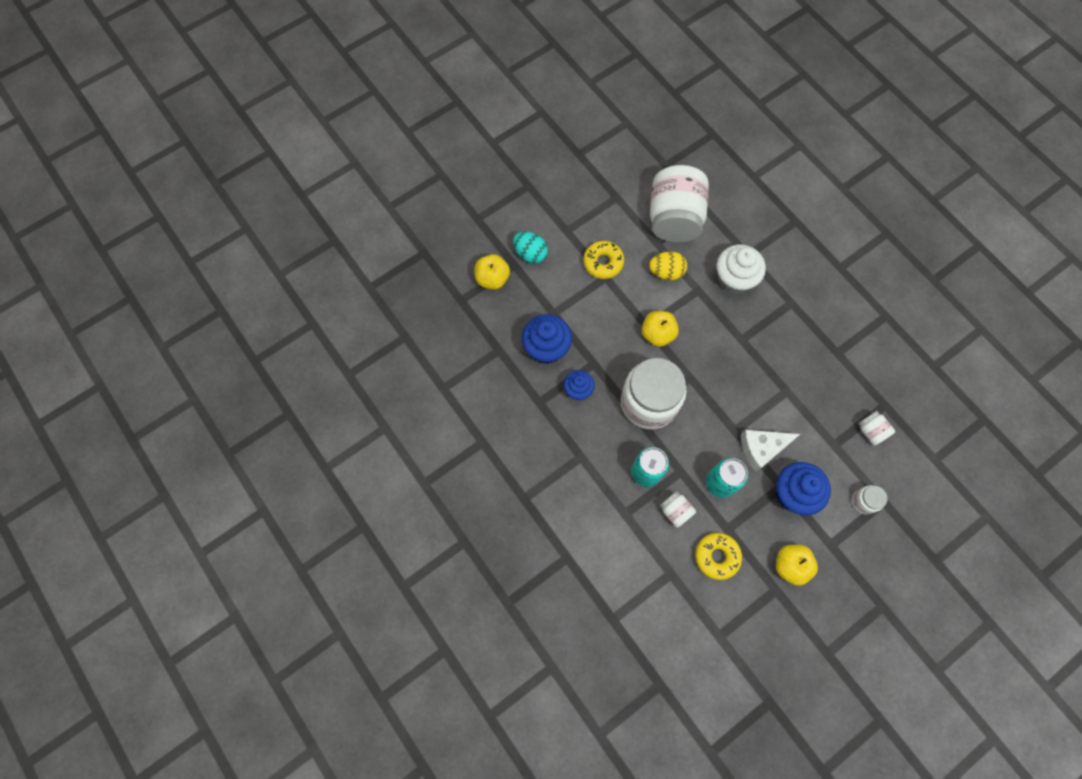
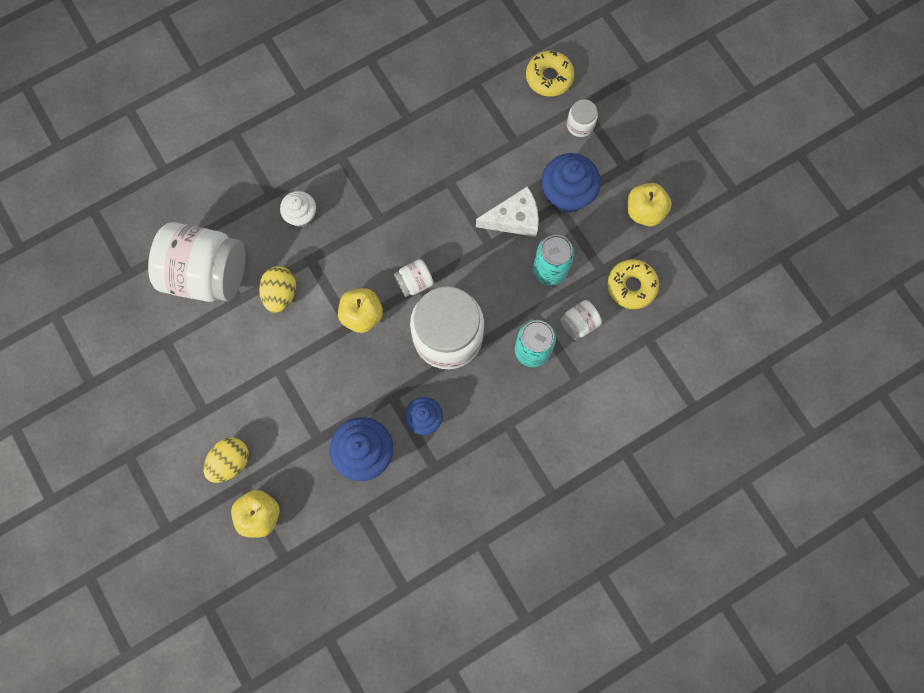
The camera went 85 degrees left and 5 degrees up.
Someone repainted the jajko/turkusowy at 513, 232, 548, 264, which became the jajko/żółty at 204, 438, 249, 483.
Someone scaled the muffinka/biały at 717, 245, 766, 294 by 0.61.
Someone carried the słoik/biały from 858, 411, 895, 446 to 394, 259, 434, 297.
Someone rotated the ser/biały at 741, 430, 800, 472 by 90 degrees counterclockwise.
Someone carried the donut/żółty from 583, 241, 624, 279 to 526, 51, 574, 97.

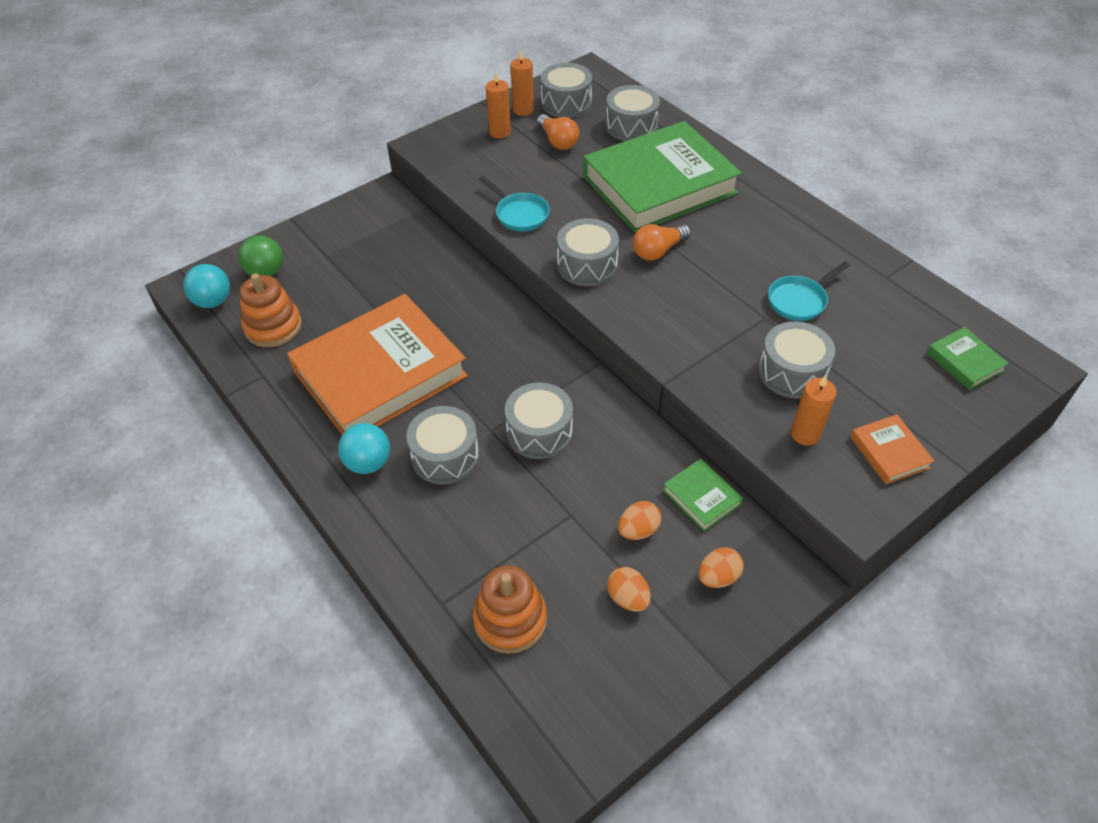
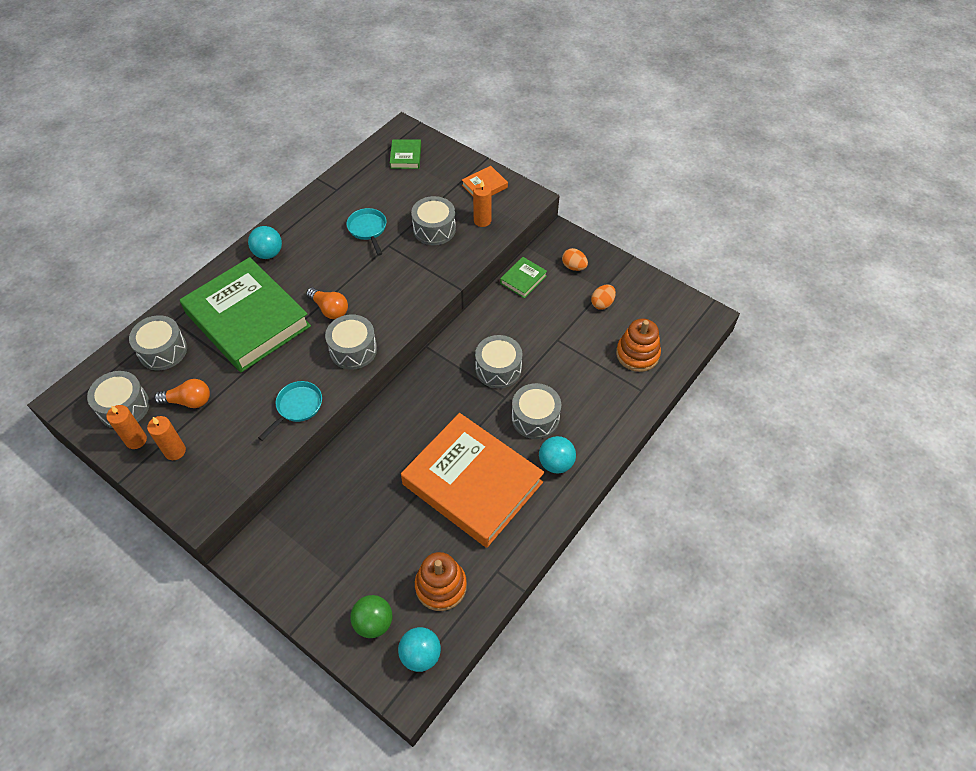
The camera went 105 degrees left and 5 degrees up.
Someone rotated the żarówka/pomarańczowy at 537, 114, 579, 150 by 45 degrees clockwise.
Someone put down the piłka/turkusowy at 248, 226, 282, 259.
Someone rotated the patelnia/turkusowy at 768, 262, 850, 321 by 150 degrees counterclockwise.
Someone rotated the książka/zielony at 927, 327, 1009, 390 by 45 degrees counterclockwise.
Someone took away the jajko/pomarańczowy at 618, 501, 661, 540.

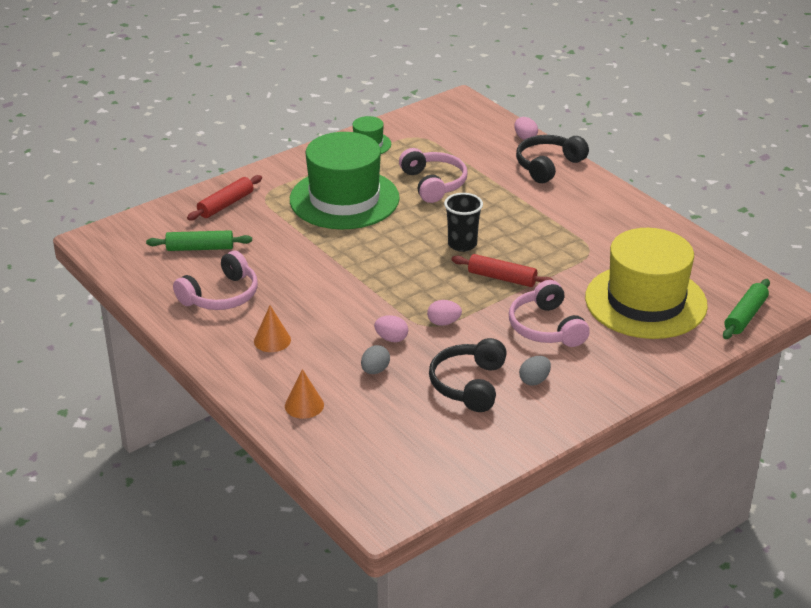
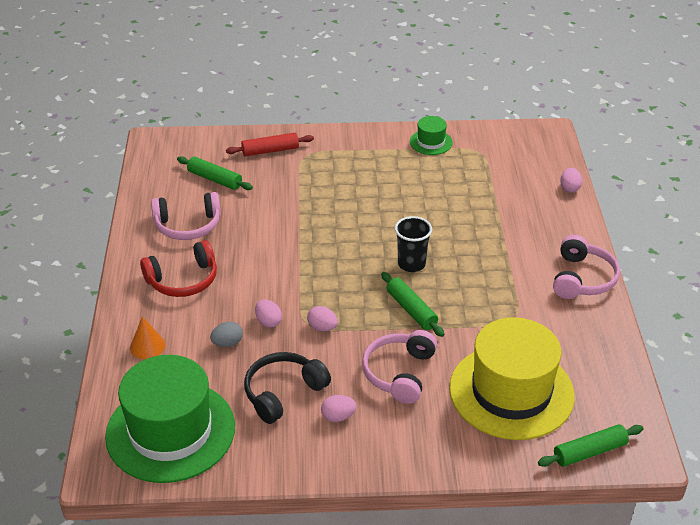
The camera went 35 degrees right and 5 degrees up.
Someone carried the kapelusz/zielony from 290, 132, 400, 229 to 105, 355, 235, 483.
Someone swapped the stożek/pomarańczowy at 254, 305, 291, 352 for the słuchawki/czerwony at 140, 240, 217, 297.
Someone repainted the jajko/szary at 519, 356, 551, 386, which became the jajko/różowy at 321, 395, 356, 422.
Someone repainted the wałek do ciasta/czerwony at 451, 254, 553, 287, which became the wałek do ciasta/zielony at 381, 272, 444, 337.
Someone carried the słuchawki/różowy from 399, 148, 467, 203 to 553, 235, 620, 299.
Someone took away the słuchawki/czarny at 516, 135, 589, 183.

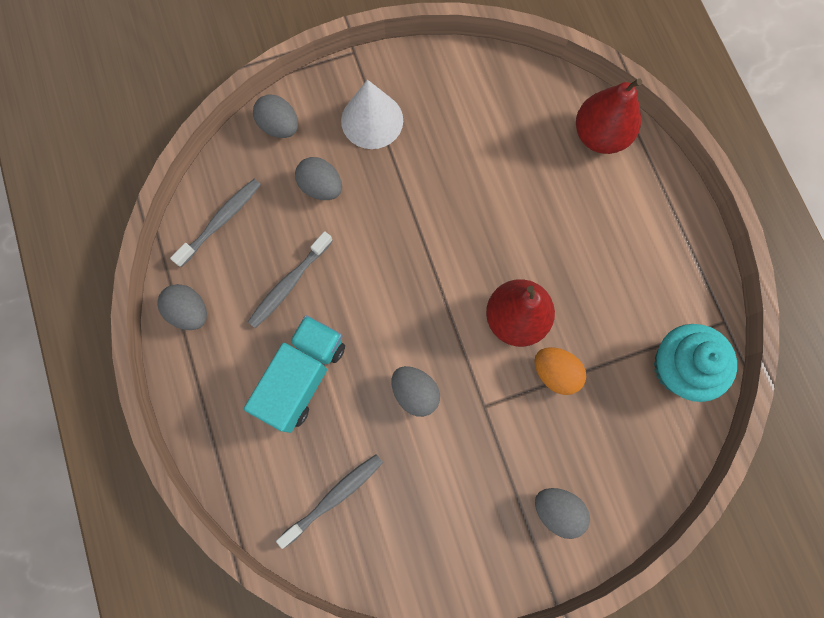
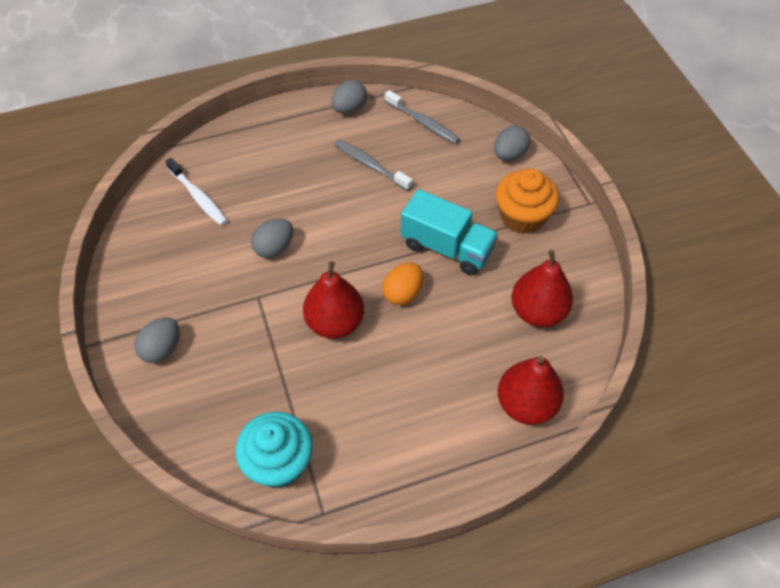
The camera went 90 degrees right and 20 degrees down.
Someone repainted the szczoteczka do zębów/szary at 276, 454, 383, 549, which became the szczoteczka do zębów/biały at 165, 158, 228, 226.
Someone carried the jajko/pomarańczowy from 534, 347, 586, 395 to 382, 263, 423, 305.
Someone carried the ciężarówka/turkusowy from 244, 315, 345, 433 to 401, 189, 498, 275.
Someone swapped the stożek/biały at 341, 80, 403, 149 for the muffinka/pomarańczowy at 496, 168, 559, 234.
Someone put down the gruszka/czerwony at 512, 250, 573, 327.
Someone took away the jajko/szary at 295, 157, 342, 200.

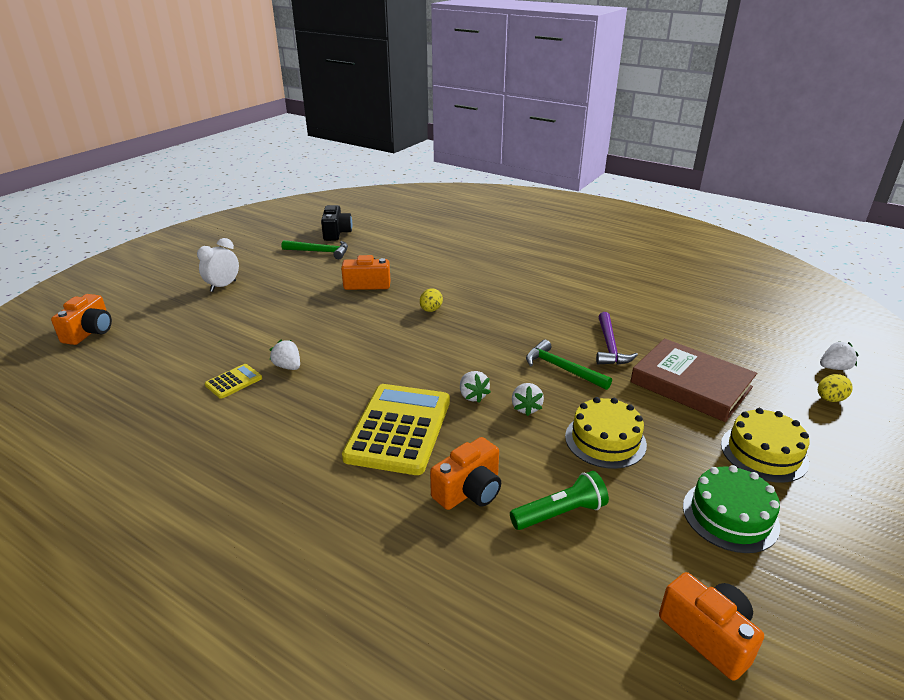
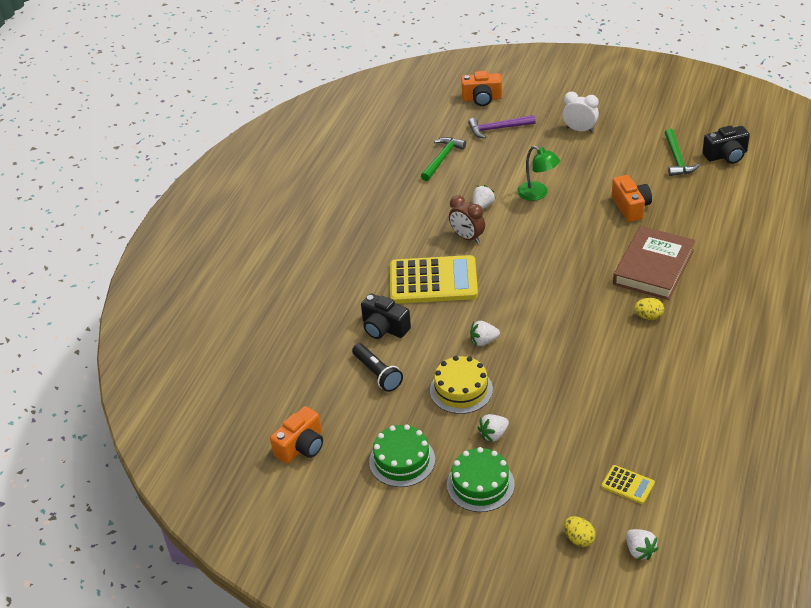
The camera went 80 degrees right and 10 degrees up.
Someone repainted the latarka/zielony at 510, 471, 609, 530, which became the latarka/czarny at 352, 344, 403, 392.
Someone repainted the aparat fotograficzny/pomarańczowy at 430, 437, 501, 510, which became the aparat fotograficzny/czarny at 361, 293, 411, 339.
Someone carried the młotek/zielony from 526, 340, 612, 390 to 421, 137, 466, 181.
Someone repainted the tort/żółty at 721, 408, 809, 483, which became the tort/zielony at 447, 447, 515, 512.
Someone put down the budzik/brązowy at 449, 195, 485, 244.
Someone carried the młotek/fioletowy from 596, 312, 638, 365 to 468, 115, 536, 139.
Someone carried the truskawka/biały from 460, 371, 491, 403 to 478, 414, 509, 442.
Someone put down the lampka/zielony at 517, 146, 560, 201.
Someone carried the kalkulator/żółty from 205, 364, 262, 399 to 601, 465, 655, 504.
Someone carried the książka/brązowy from 630, 338, 757, 422 to 613, 226, 695, 300.
Someone carried the jajko/żółty from 420, 288, 443, 312 to 634, 298, 664, 320.

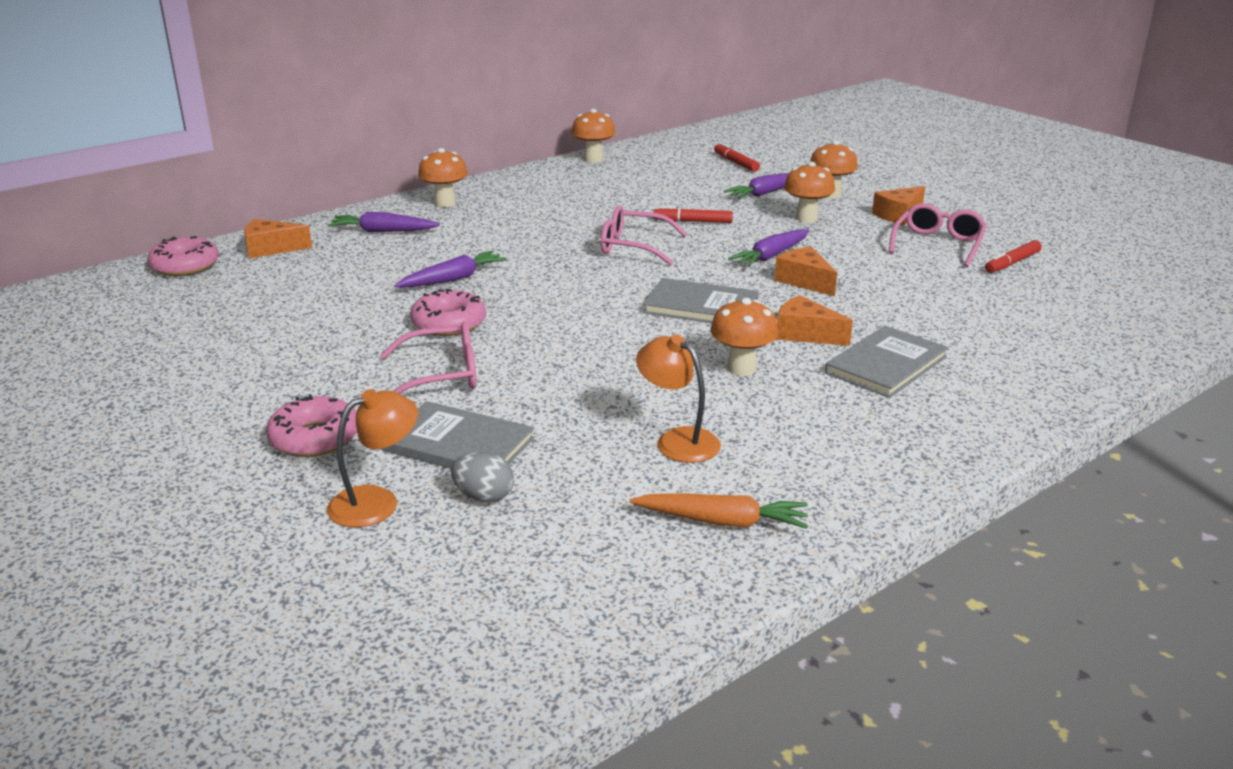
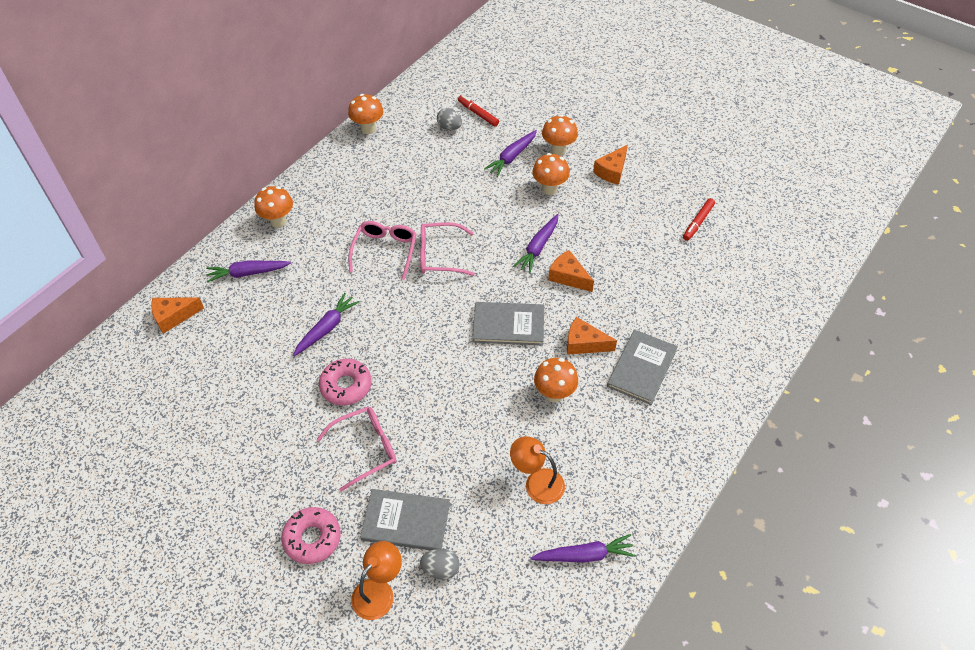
The camera went 15 degrees left and 25 degrees up.
Someone carried the okulary/różowy from 889, 203, 987, 267 to 349, 221, 416, 280.
Someone put down the jajko/szary at 437, 108, 462, 130.
Someone repainted the marchewka/pomarańczowy at 629, 493, 808, 529, which became the marchewka/fioletowy at 531, 534, 636, 563.
Someone took away the donut/różowy at 147, 236, 219, 276.
Someone took away the flamaster/czerwony at 654, 206, 733, 223.

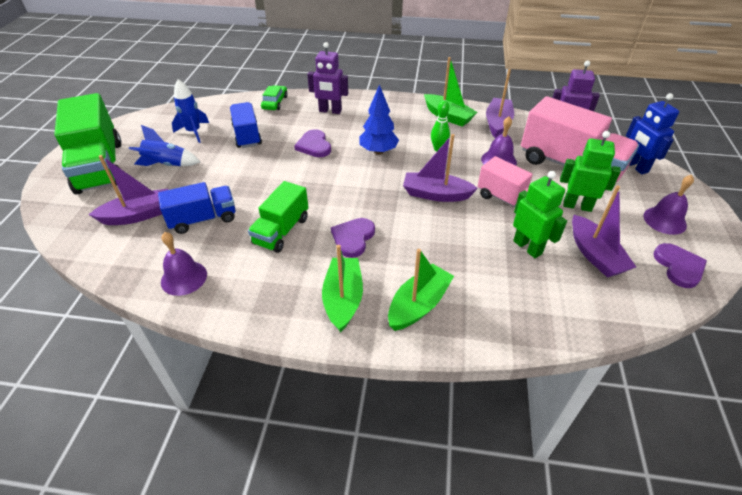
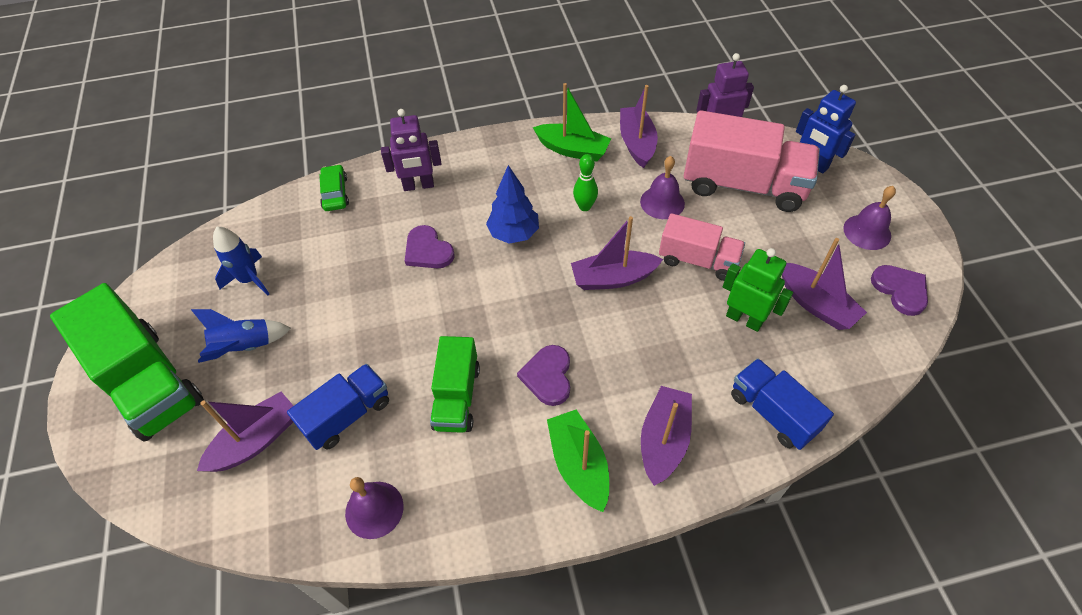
The camera went 20 degrees left and 10 degrees up.
Someone repainted the łódka/zielony at 388, 249, 454, 331, which became the łódka/fioletowy at 641, 386, 692, 486.
Someone carried the ciężarówka/niebieski from 230, 102, 262, 148 to 731, 358, 834, 450.
Someone took away the robot/zielony at 560, 131, 621, 212.

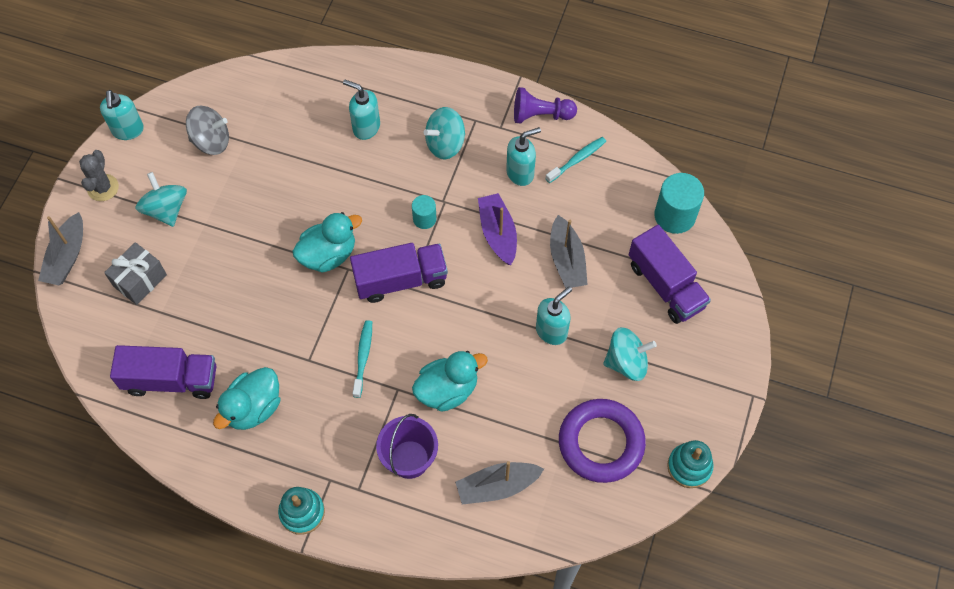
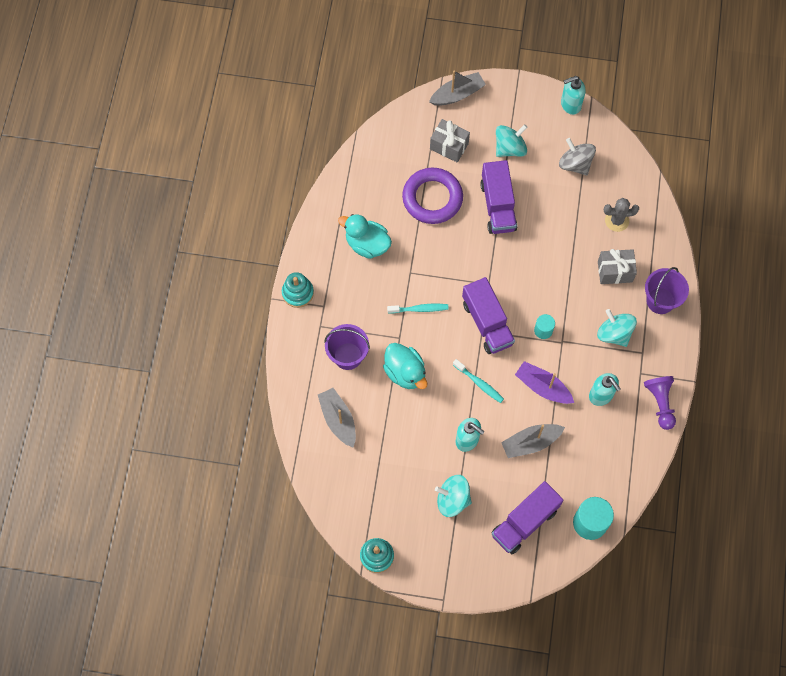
The camera went 80 degrees right and 5 degrees up.
Someone carried the pierścień/fioletowy from 559, 399, 646, 483 to 402, 168, 463, 224.
Someone rotated the łódka/szary at 38, 212, 83, 285 by 150 degrees clockwise.
Someone rotated the bączek/turkusowy at 603, 327, 657, 381 by 120 degrees clockwise.
Someone carried the szczoteczka do zębów/turkusowy from 545, 137, 606, 183 to 453, 359, 504, 403.
Someone carried the ciężarówka/fioletowy from 110, 345, 216, 399 to 480, 160, 517, 234.
Someone rotated the łódka/fioletowy at 478, 193, 517, 265 by 120 degrees counterclockwise.
Someone rotated the bączek/szary at 186, 106, 229, 155 by 150 degrees clockwise.
Someone swapped the dozownik mydła/turkusowy at 343, 80, 380, 140 for the prezent/szary at 598, 249, 637, 284.
Someone carried the kaktus/szary from 79, 150, 119, 201 to 604, 198, 639, 232.
Someone put down the wiadro/fioletowy at 645, 267, 689, 314.
Someone took away the kaczka/turkusowy at 292, 212, 362, 273.

